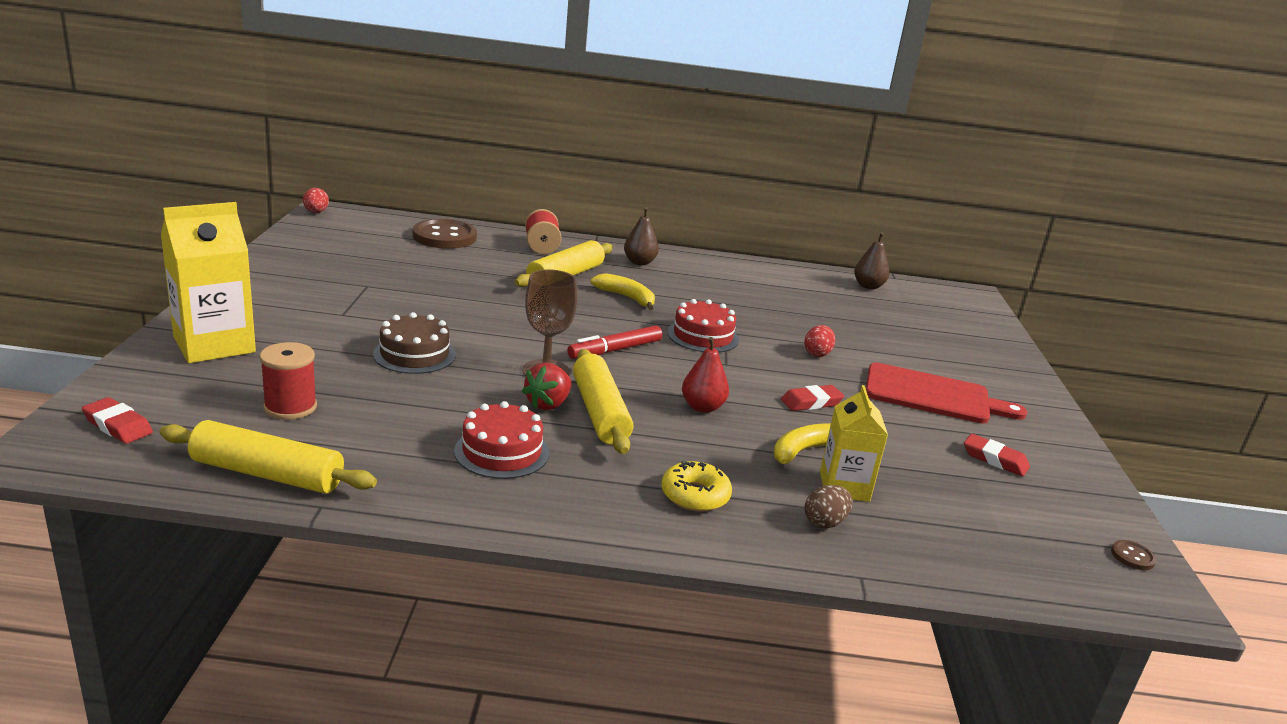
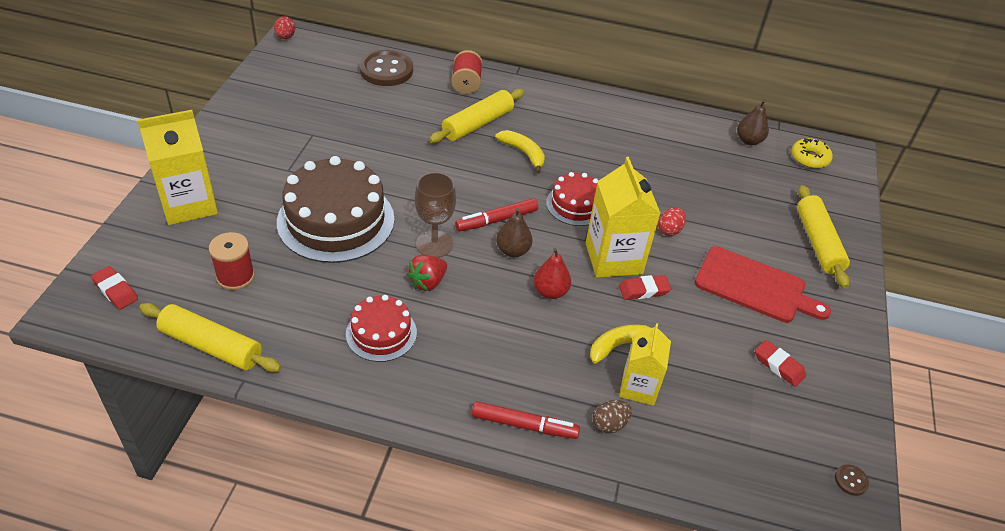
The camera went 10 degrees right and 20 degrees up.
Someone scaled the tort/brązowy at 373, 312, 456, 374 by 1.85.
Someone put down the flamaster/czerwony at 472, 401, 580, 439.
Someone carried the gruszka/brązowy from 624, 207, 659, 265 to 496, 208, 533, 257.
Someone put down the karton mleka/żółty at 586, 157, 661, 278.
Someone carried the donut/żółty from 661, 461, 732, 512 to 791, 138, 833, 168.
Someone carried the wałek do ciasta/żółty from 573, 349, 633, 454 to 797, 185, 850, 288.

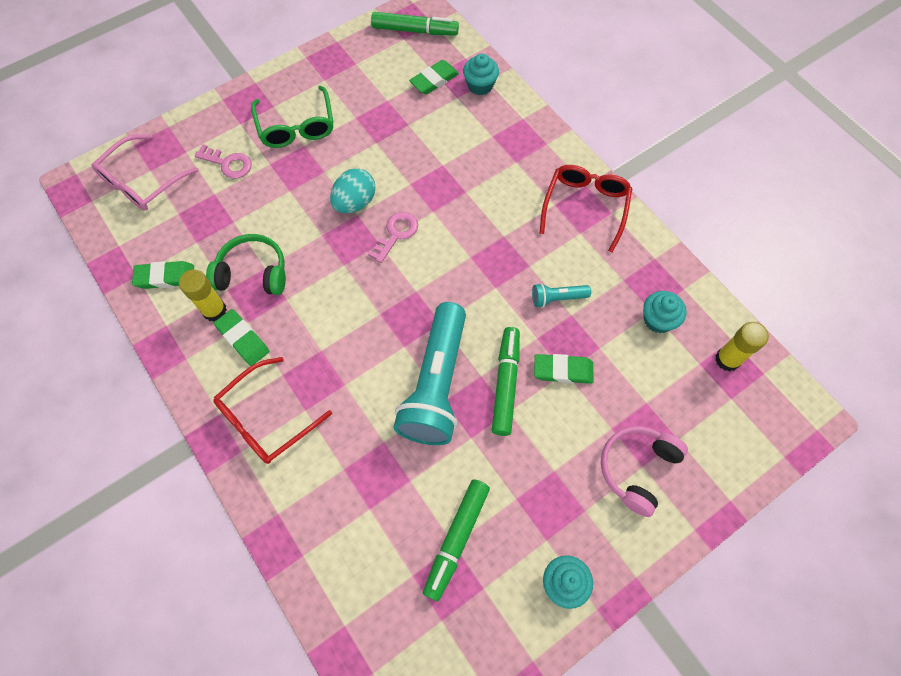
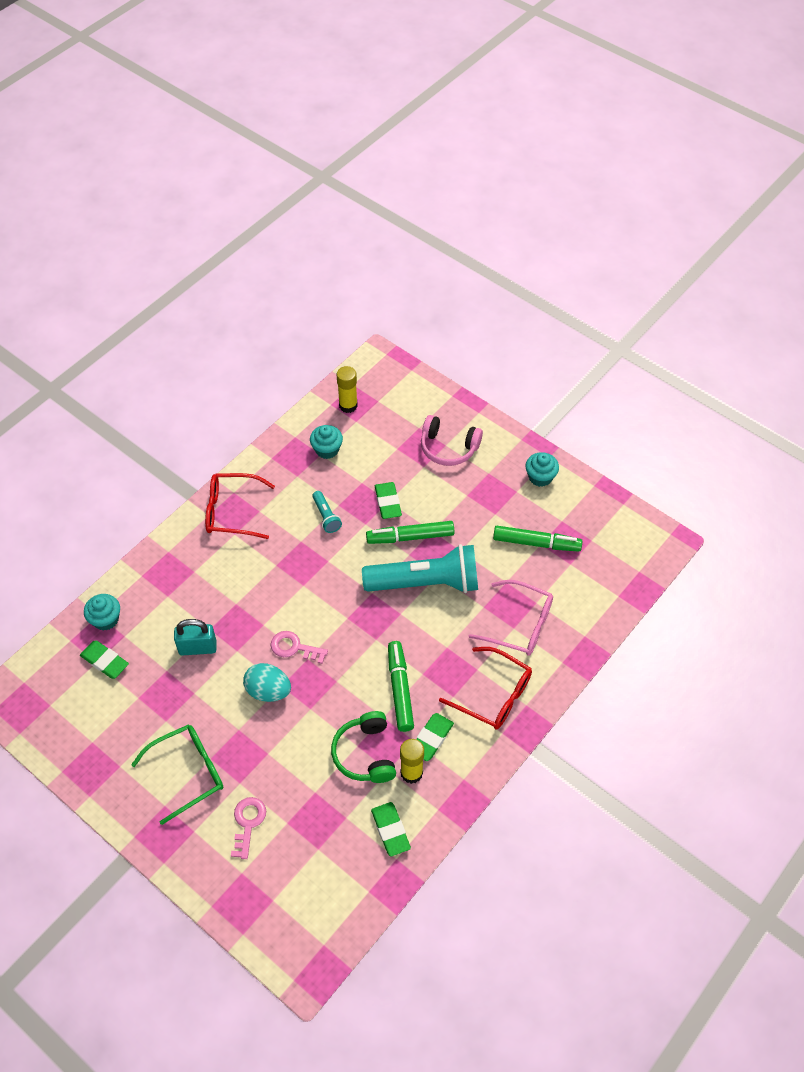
The camera went 105 degrees left and 10 degrees down.
Someone put down the kłódka/turkusowy at 174, 619, 217, 656.
Someone carried the flamaster/zielony from 371, 12, 459, 35 to 388, 641, 414, 732.
Someone carried the okulary/różowy from 92, 134, 199, 211 to 469, 580, 553, 656.

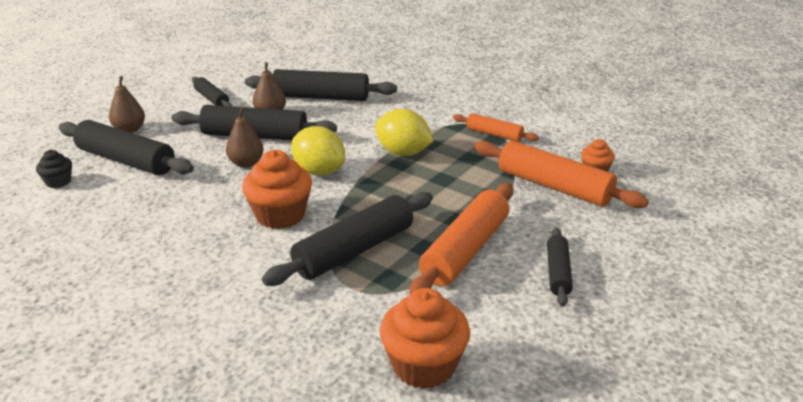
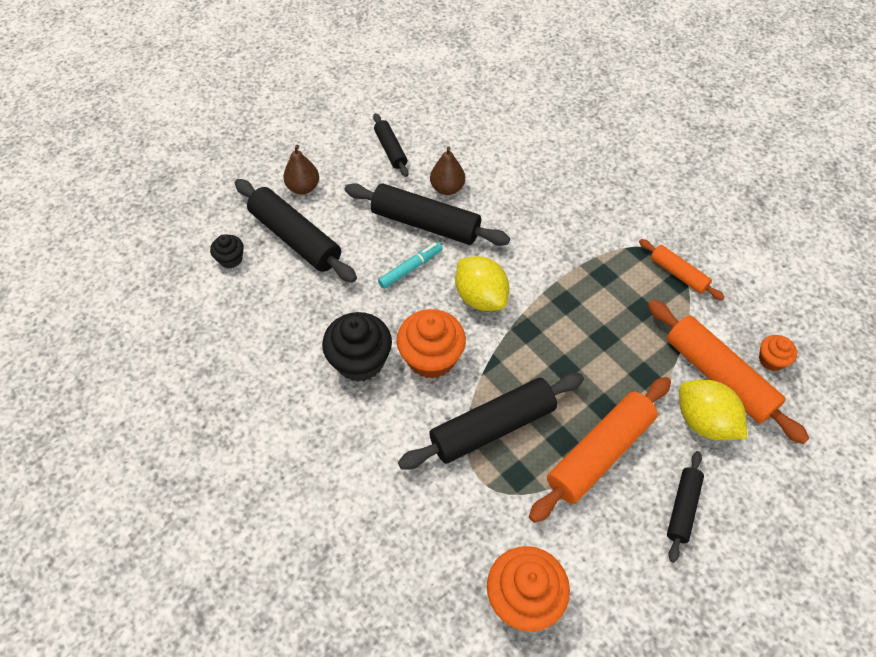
The camera went 15 degrees right and 25 degrees up.
Someone put down the muffinka/czarny at 322, 312, 392, 382.
Someone swapped the gruszka/brązowy at 226, 107, 264, 168 for the flamaster/turkusowy at 378, 242, 443, 289.
Someone carried the cytryna/żółty from 375, 109, 433, 156 to 679, 380, 747, 440.
Someone took away the wałek do ciasta/czarny at 245, 69, 397, 101.

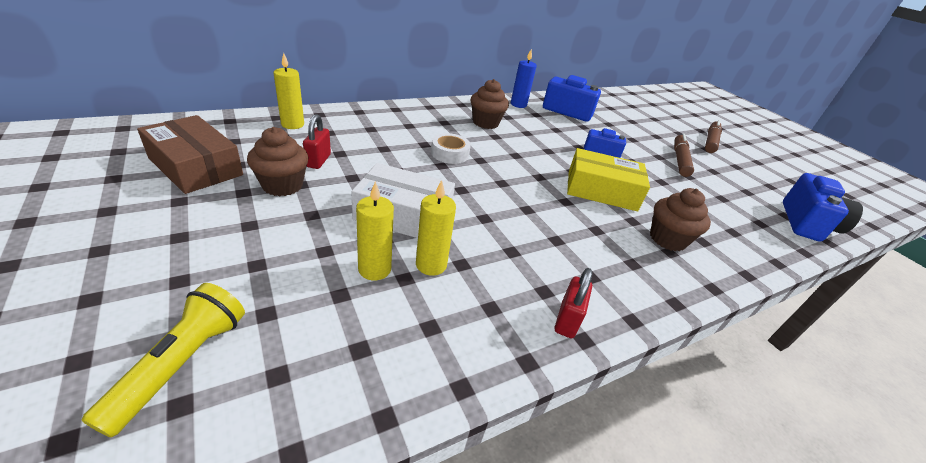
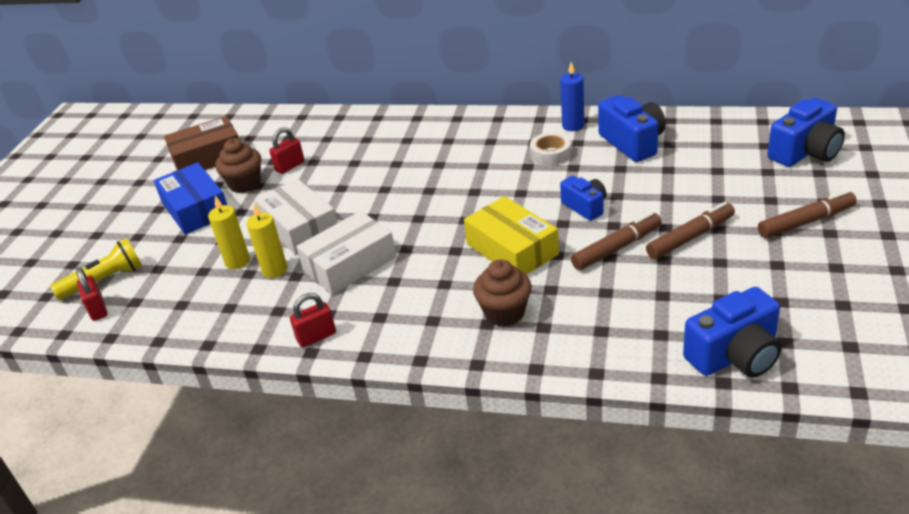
The camera went 50 degrees right and 0 degrees up.
Someone put down the kłódka/czerwony at 76, 267, 107, 321.
Someone put down the pudełko/niebieski at 154, 162, 227, 234.
Someone rotated the pudełko/brązowy at 137, 115, 243, 194 by 75 degrees clockwise.
Someone put down the pudełko/biały at 296, 211, 396, 295.
Someone carried the taśma klejąca/biały from 431, 133, 471, 164 to 530, 132, 571, 166.
Someone put down the flamaster/brązowy at 571, 212, 662, 270.
Someone put down the aparat fotograficzny/niebieski at 767, 98, 845, 167.
Someone took away the świeca/żółty at 274, 53, 304, 129.
Someone took away the muffinka/brązowy at 471, 79, 509, 129.

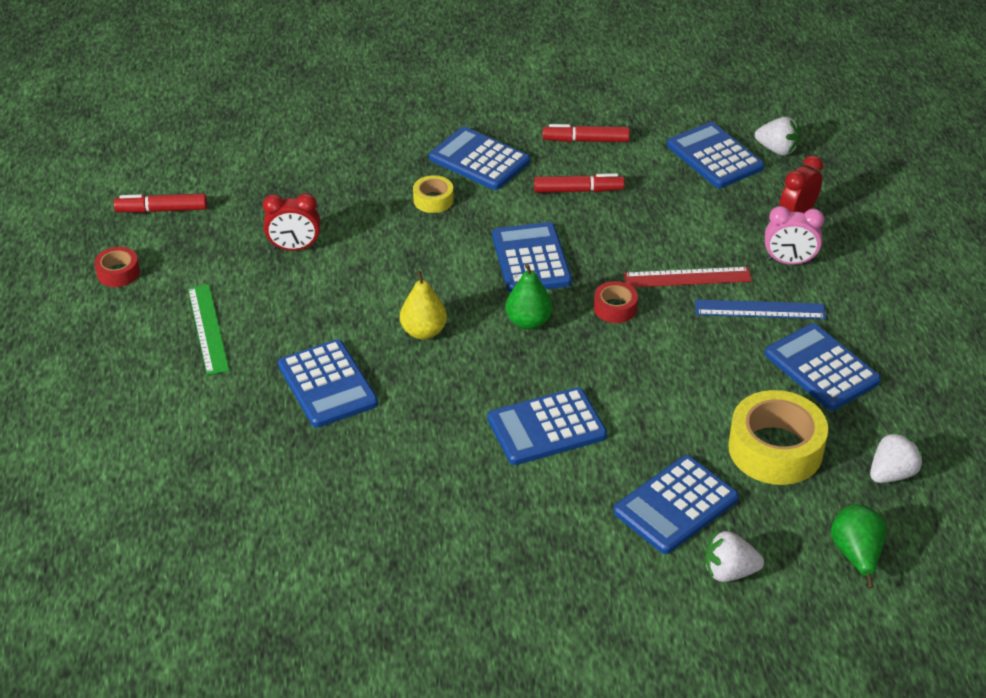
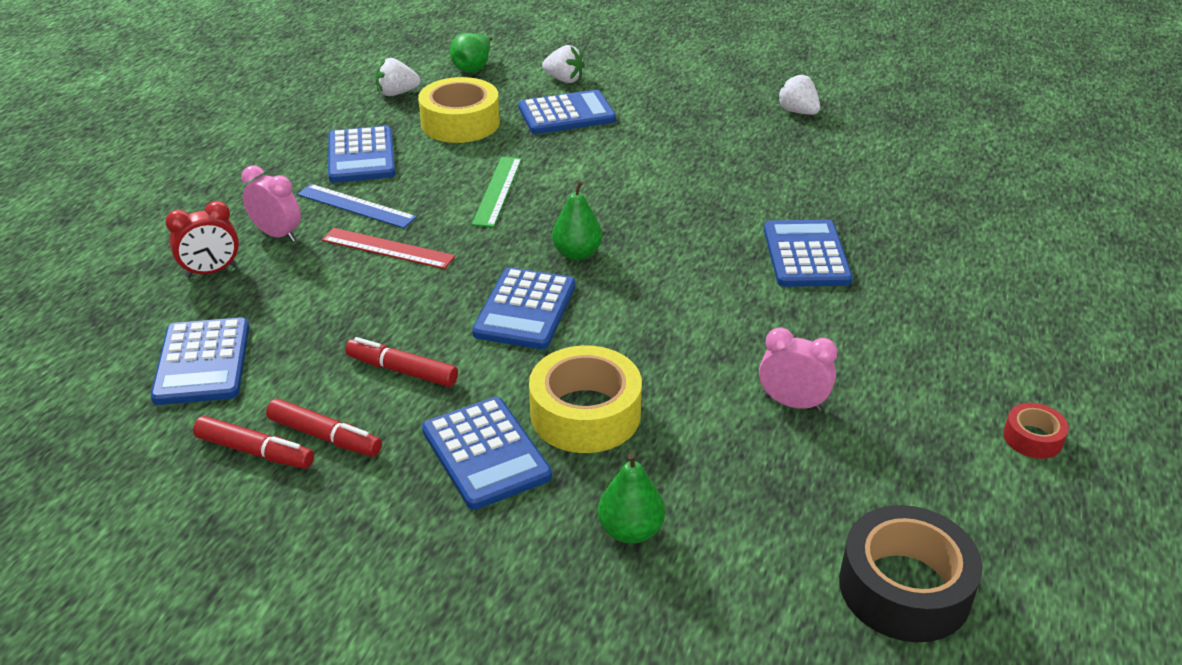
The camera went 155 degrees left and 5 degrees down.
Someone carried the flamaster/czerwony from 114, 193, 207, 213 to 193, 416, 314, 469.
Someone carried the linijka/zielony from 188, 284, 229, 375 to 472, 157, 522, 227.
Someone scaled the taśma klejąca/żółty at 413, 175, 454, 213 by 1.98.
Someone put down the gruszka/zielony at 598, 453, 665, 544.
Someone repainted the budzik/czerwony at 263, 193, 320, 251, which became the budzik/różowy at 759, 327, 838, 411.
Someone carried the truskawka/biały from 755, 117, 800, 156 to 777, 73, 820, 115.
Someone put down the taśma klejąca/czarny at 839, 505, 983, 642.
Someone took away the gruszka/żółty at 400, 271, 447, 339.
Someone took away the kalkulator/niebieski at 488, 387, 607, 465.
Someone took away the taśma klejąca/czerwony at 594, 281, 638, 323.

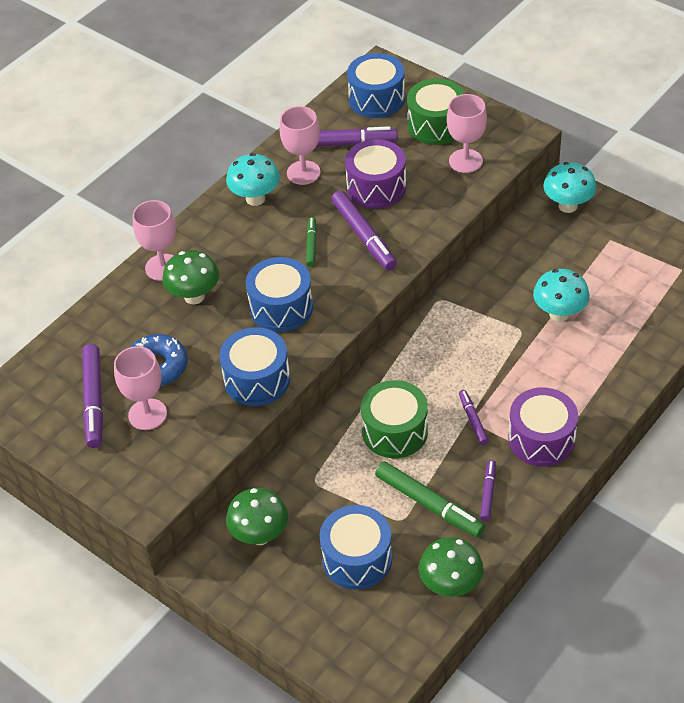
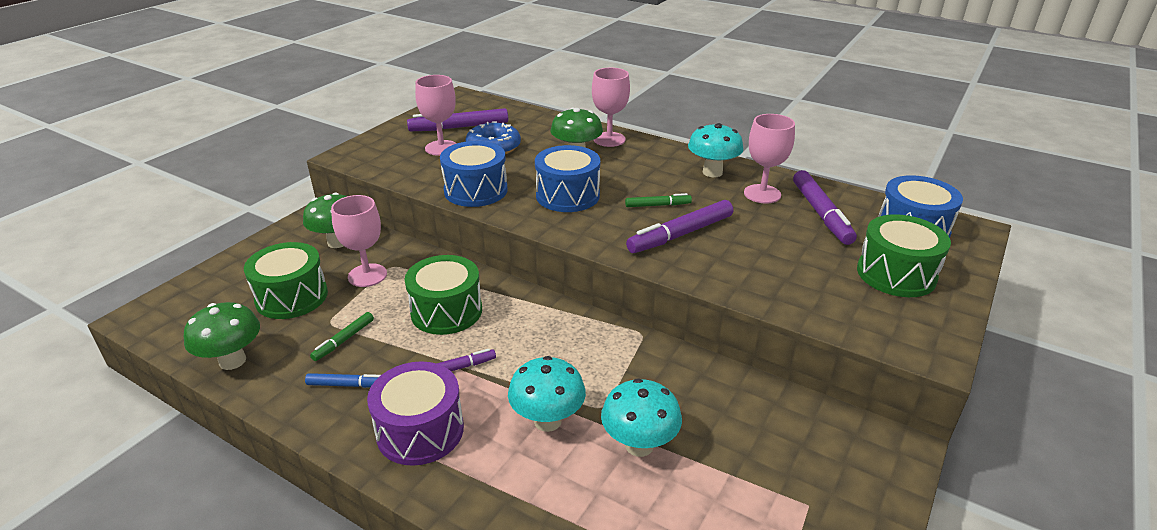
The camera went 80 degrees right and 15 degrees down.
Someone repainted the bęben/niebieski at 320, 505, 392, 590, which became the bęben/zielony at 244, 242, 328, 319.
Someone repainted the flamaster/fioletowy at 480, 460, 496, 521, which became the flamaster/niebieski at 305, 373, 381, 388.
Someone scaled the flamaster/zielony at 375, 461, 485, 537 by 0.55.
Someone carried the kielich/różowy from 447, 94, 487, 173 to 331, 195, 387, 287.
Someone carried the grzyb/turkusowy from 544, 162, 596, 213 to 508, 356, 586, 432.
Someone took away the bęben/fioletowy at 345, 139, 406, 209.

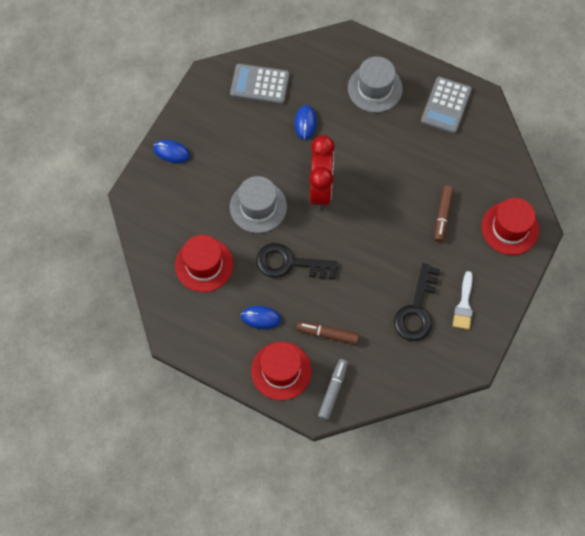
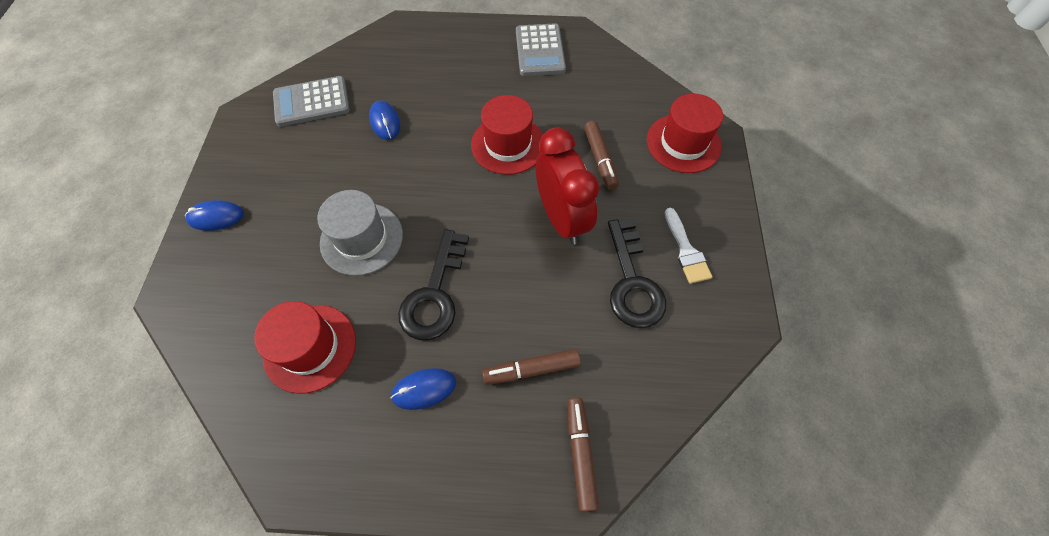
The camera went 25 degrees left and 5 degrees down.
Someone rotated the klucz/czarny at 256, 243, 338, 279 by 60 degrees counterclockwise.
Someone carried the kapelusz/czerwony from 251, 342, 312, 400 to 471, 95, 543, 175.
Someone carried the budzik/czerwony from 309, 135, 335, 210 to 536, 127, 599, 245.
Someone repainted the flamaster/szary at 318, 359, 348, 421, which became the flamaster/brązowy at 567, 398, 599, 512.
Someone took away the kapelusz/szary at 348, 56, 403, 113.

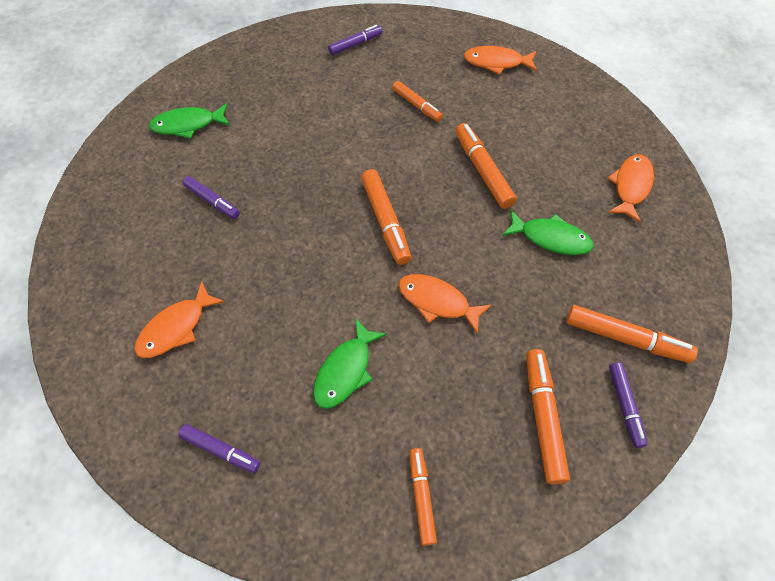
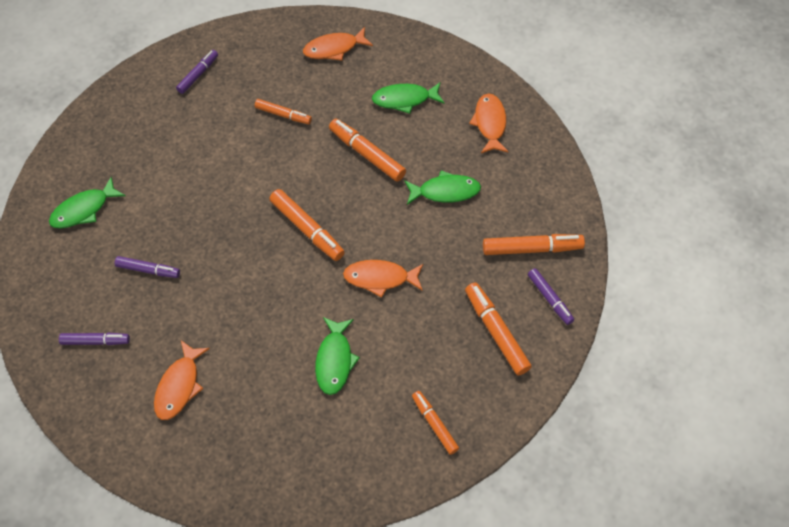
The camera went 25 degrees left and 0 degrees up.
Someone carried the flamaster/fioletowy from 178, 424, 260, 473 to 59, 332, 130, 345.
Someone put down the ryba/zielony at 372, 83, 445, 114.

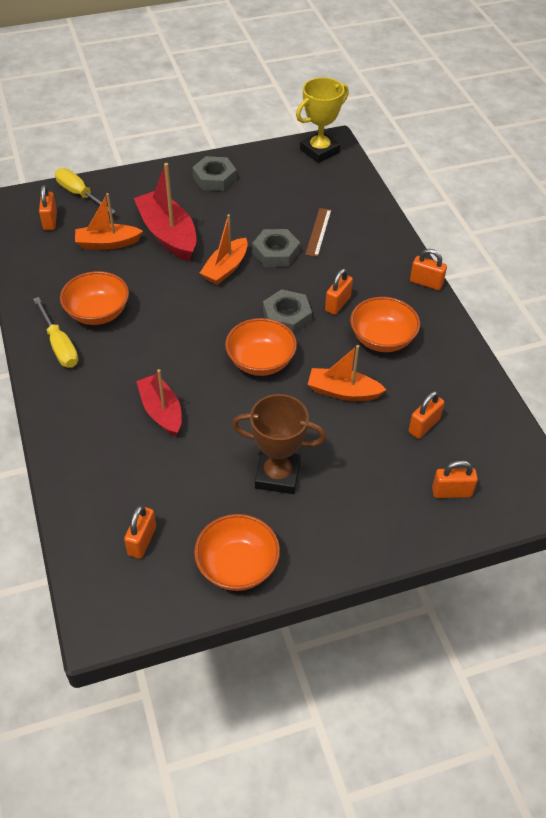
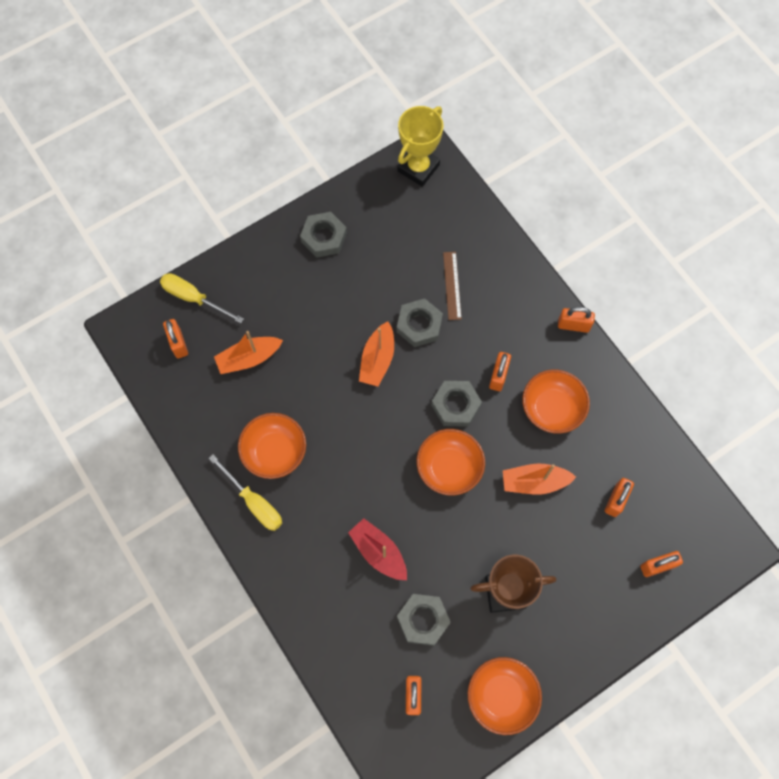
The camera went 15 degrees left and 20 degrees up.
Someone put down the nakrętka/szary at 397, 594, 451, 646.
Someone took away the łódka/czerwony at 134, 163, 196, 261.

